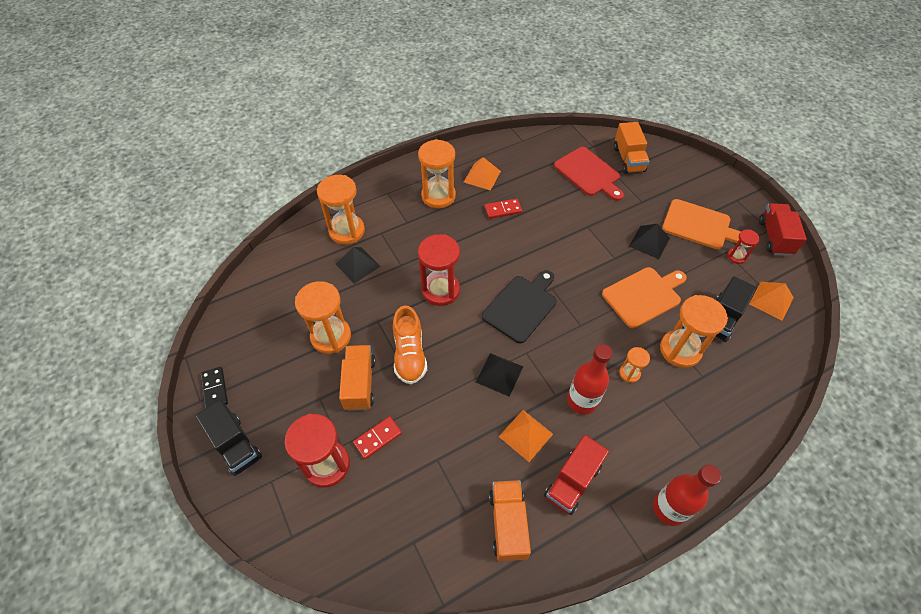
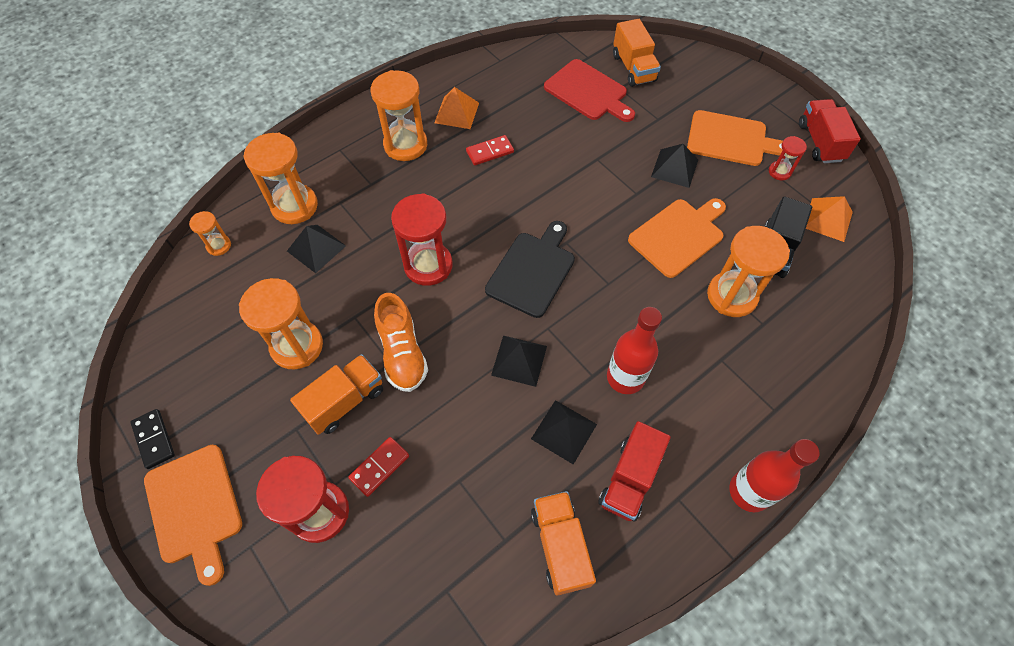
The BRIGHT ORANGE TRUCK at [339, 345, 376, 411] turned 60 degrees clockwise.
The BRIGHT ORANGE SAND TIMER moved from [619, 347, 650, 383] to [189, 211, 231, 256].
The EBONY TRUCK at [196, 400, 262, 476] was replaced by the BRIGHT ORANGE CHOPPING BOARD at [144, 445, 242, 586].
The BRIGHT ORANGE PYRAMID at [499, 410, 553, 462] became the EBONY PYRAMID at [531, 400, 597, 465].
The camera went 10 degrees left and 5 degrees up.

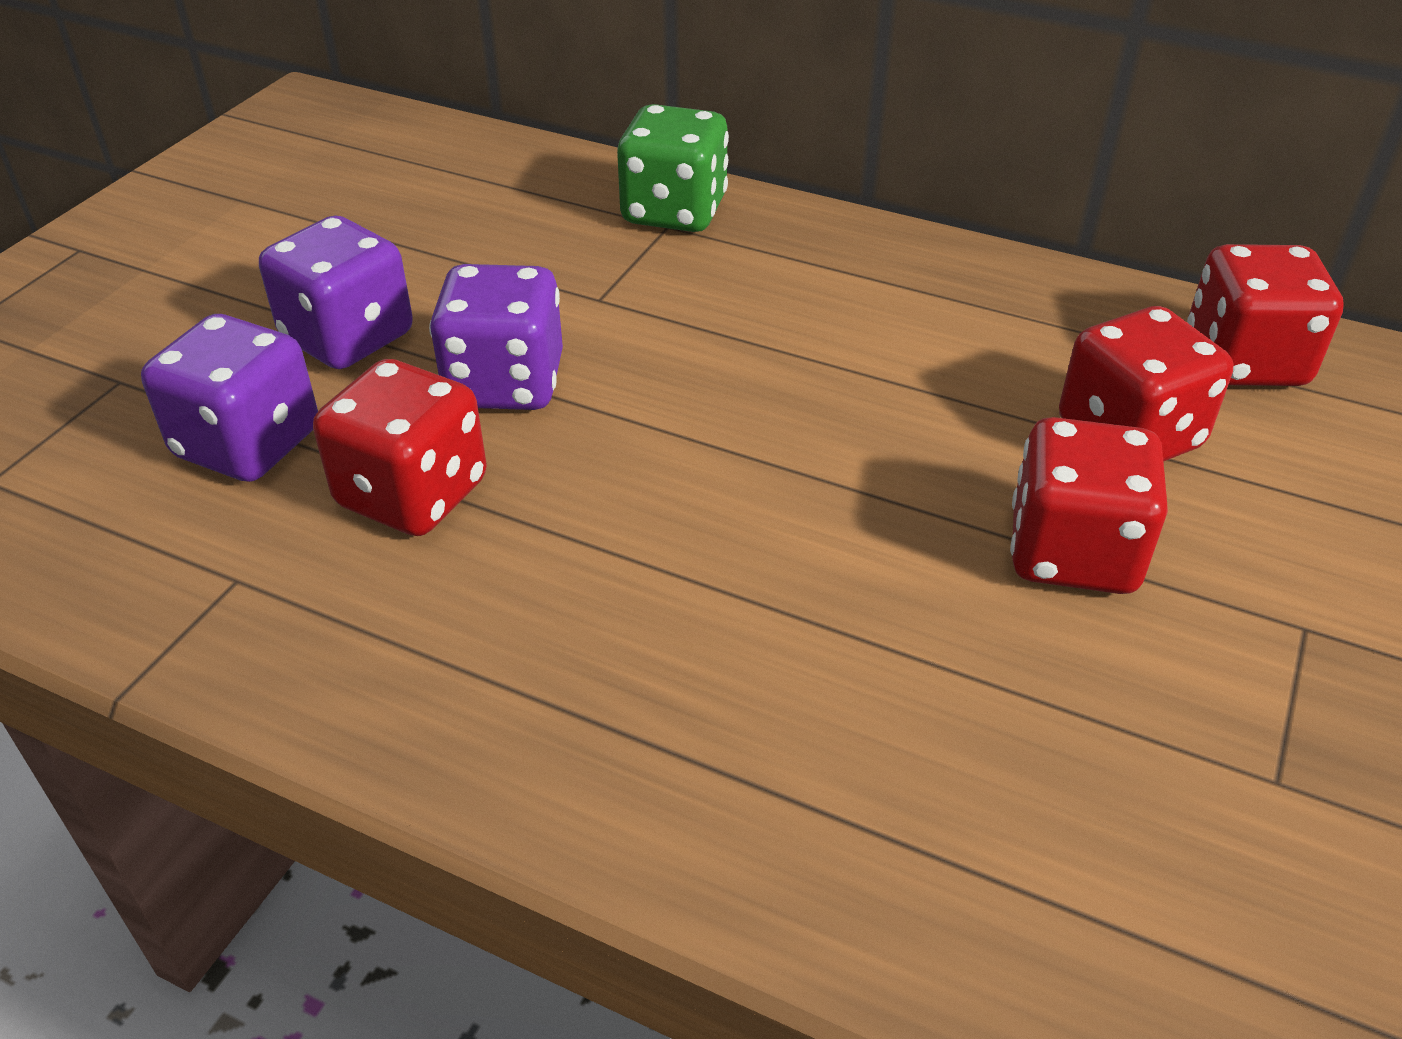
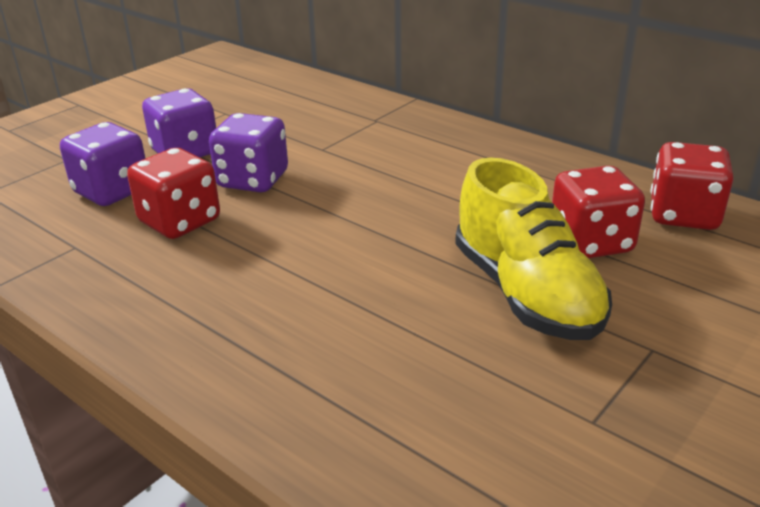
The GREEN DICE at [617, 104, 729, 232] disappeared.
The CRIMSON DICE at [1010, 417, 1168, 594] was replaced by the GOLDEN LACE-UP SHOE at [455, 157, 612, 340].
The camera went 15 degrees right and 10 degrees down.

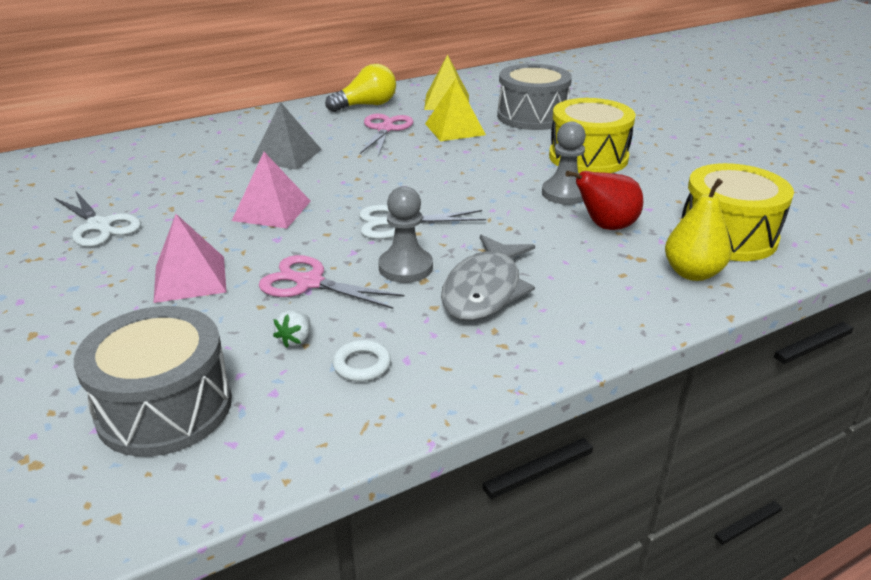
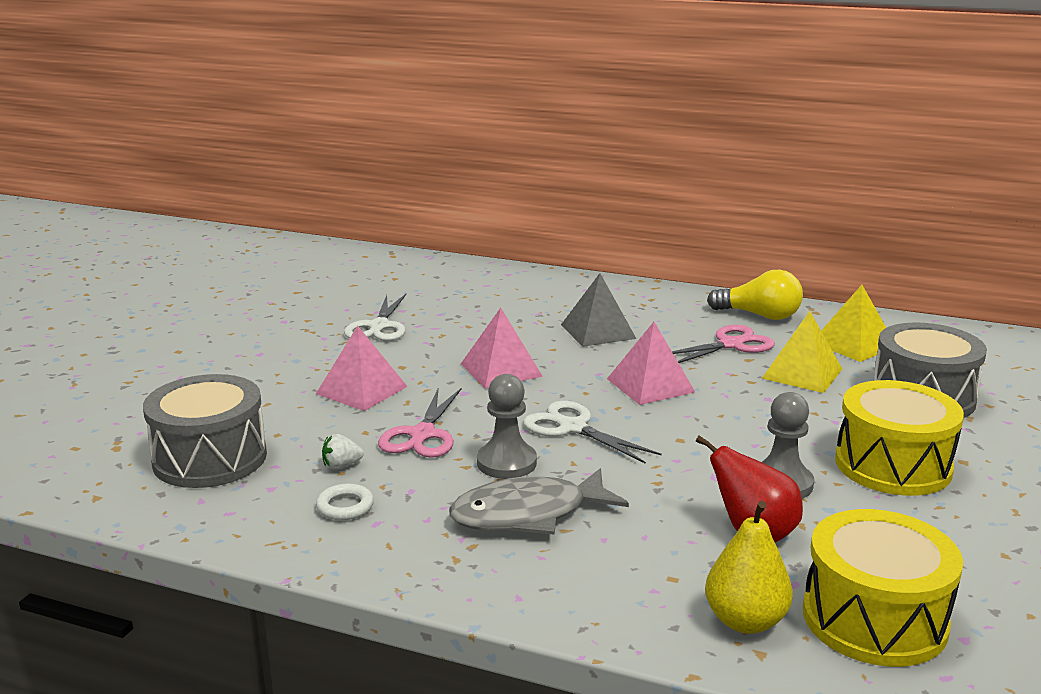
The PINK PAIR OF SCISSORS at [259, 255, 404, 309] turned 150 degrees counterclockwise.
The PINK PYRAMID at [607, 322, 695, 405] appeared.
The camera went 50 degrees right and 10 degrees down.

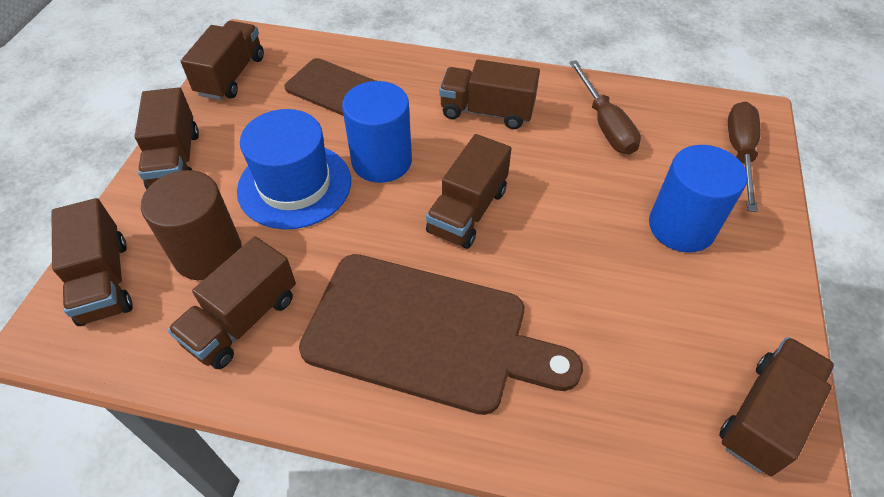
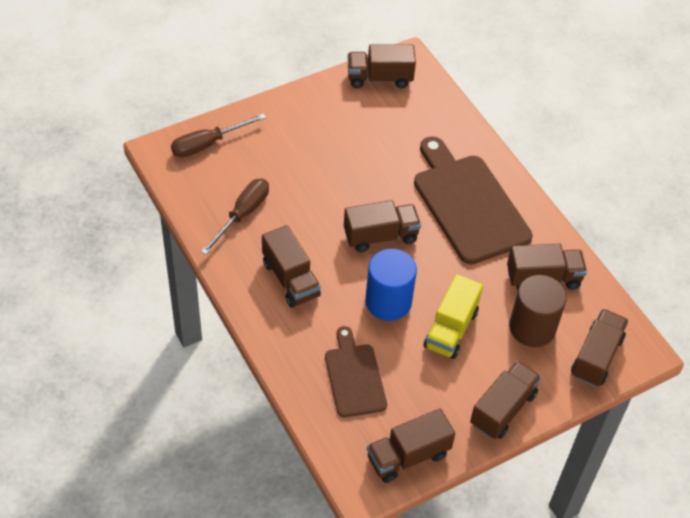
The BLUE TALL HAT at [237, 109, 351, 229] was replaced by the GOLDEN TRUCK at [424, 274, 483, 359].
The BLUE CYLINDER SHAPE at [649, 145, 748, 253] disappeared.
The camera went 135 degrees left and 0 degrees up.

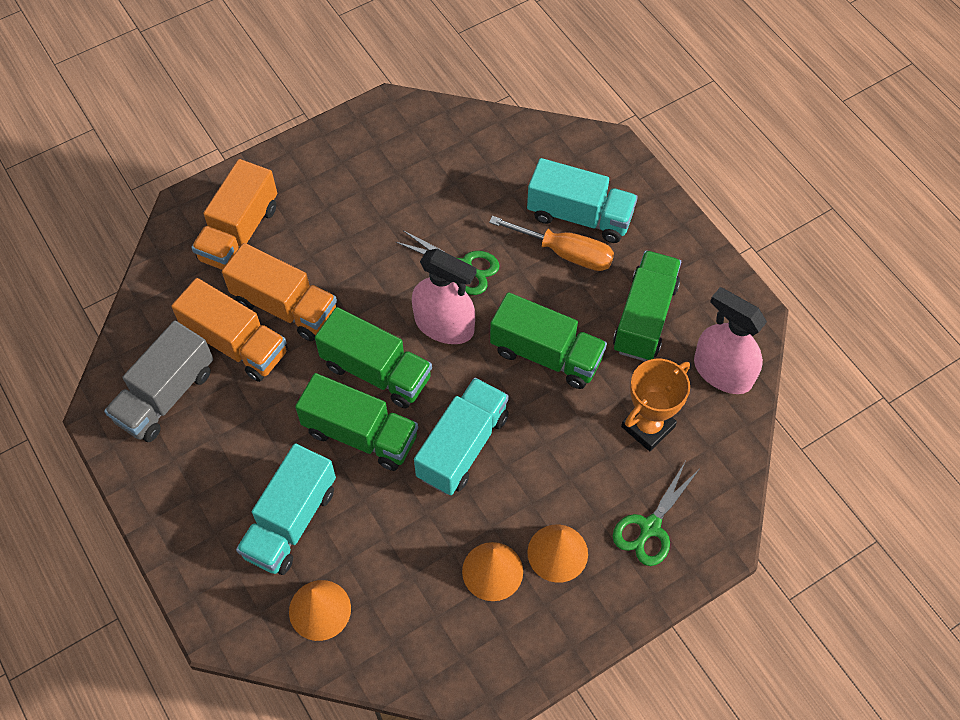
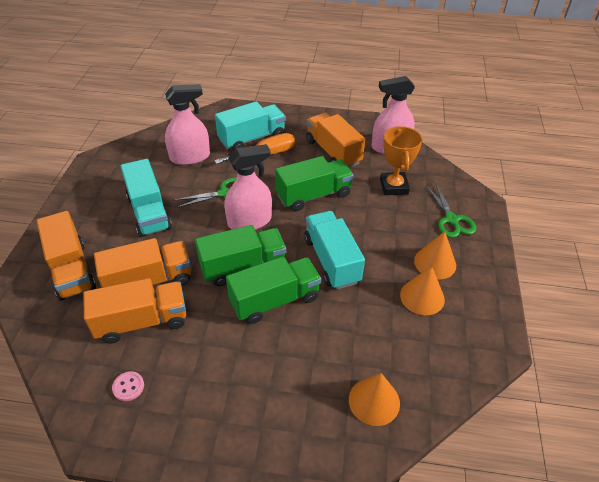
The GREEN TRUCK at [613, 250, 681, 361] became the BRIGHT ORANGE TRUCK at [306, 112, 365, 168].
The GREY TRUCK at [104, 320, 213, 442] was replaced by the PINK BUTTON at [112, 371, 144, 401].
The TURQUOISE TRUCK moved from [236, 443, 336, 575] to [120, 159, 172, 237].
The PINK SPRAY BOTTLE at [165, 84, 210, 165] appeared.
The camera went 50 degrees left and 15 degrees down.

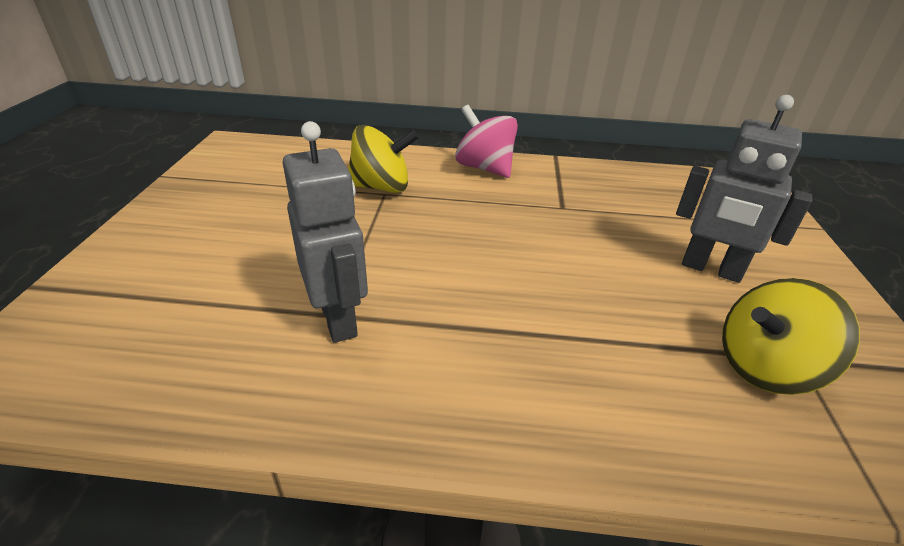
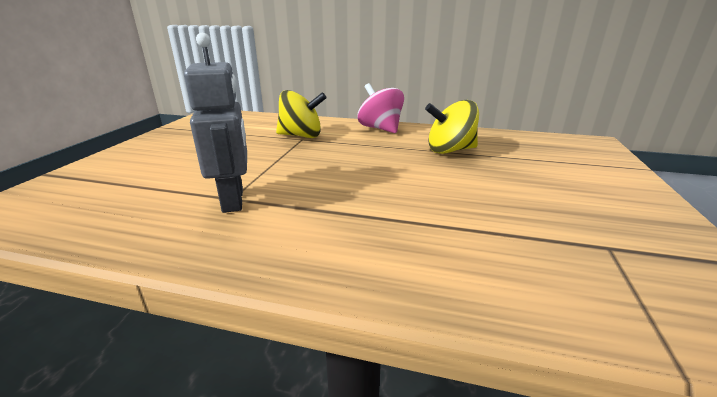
The GREY ROBOT FIGURE at [676, 95, 812, 283] disappeared.
The GOLDEN TOY TOP moved from [722, 278, 860, 395] to [425, 100, 479, 154].
The camera went 10 degrees right and 10 degrees down.

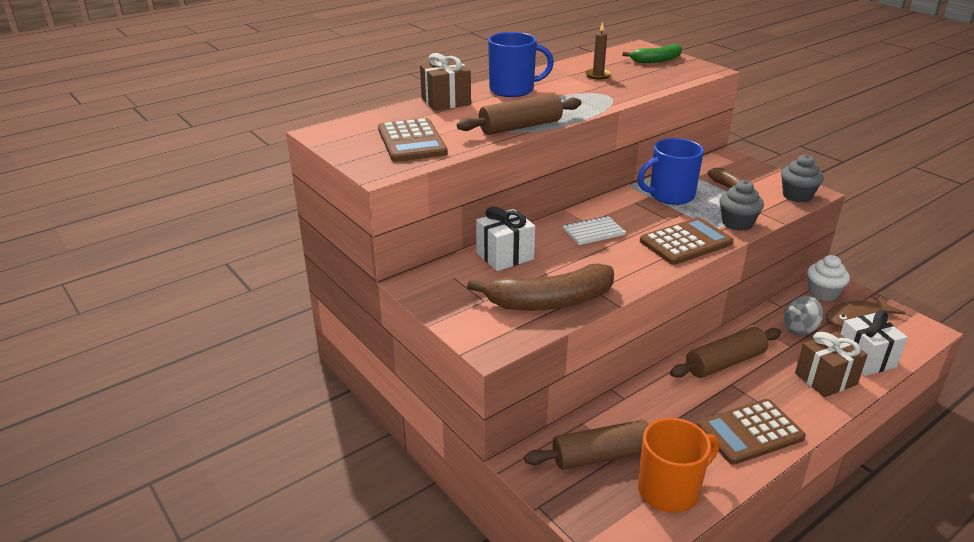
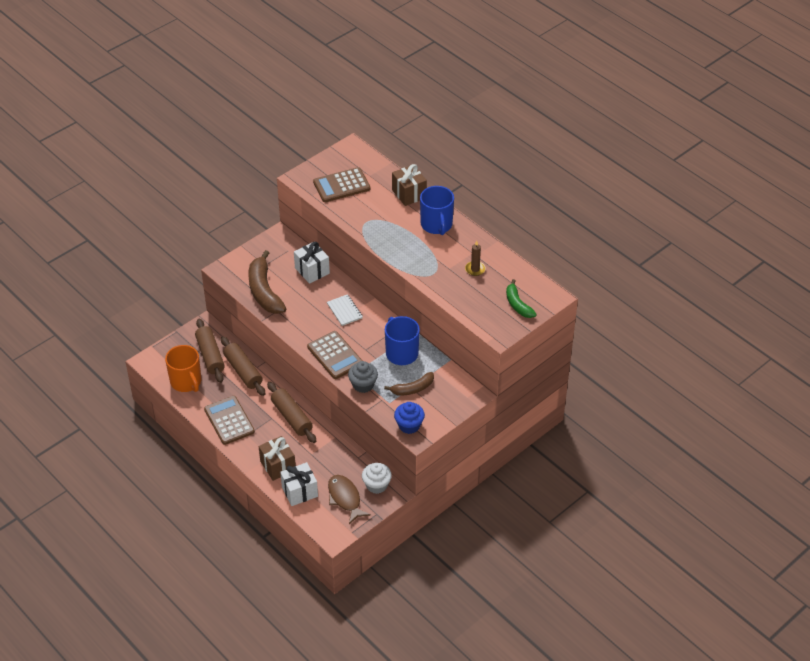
The BROWN ROLLING PIN moved from [457, 93, 581, 135] to [221, 336, 265, 396].
The GREY FAIRY CAKE at [781, 154, 824, 202] became the BLUE FAIRY CAKE at [394, 402, 425, 434].
The GREY TOY TOP at [784, 296, 823, 335] disappeared.
The camera went 85 degrees right and 15 degrees up.

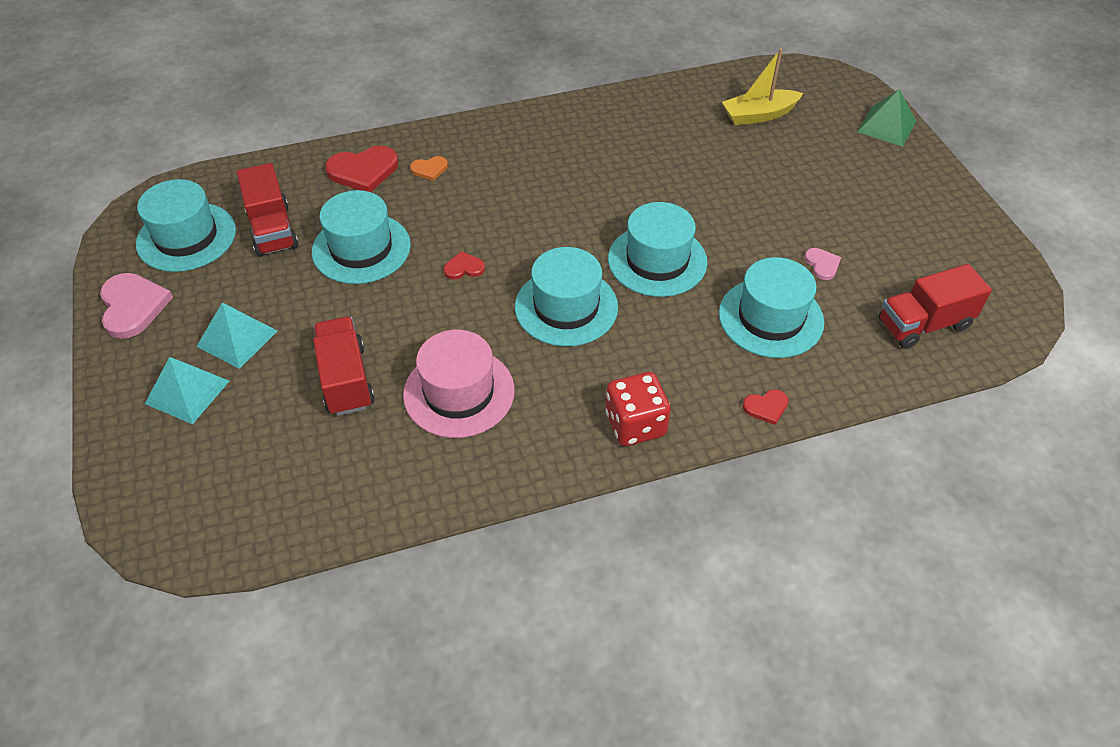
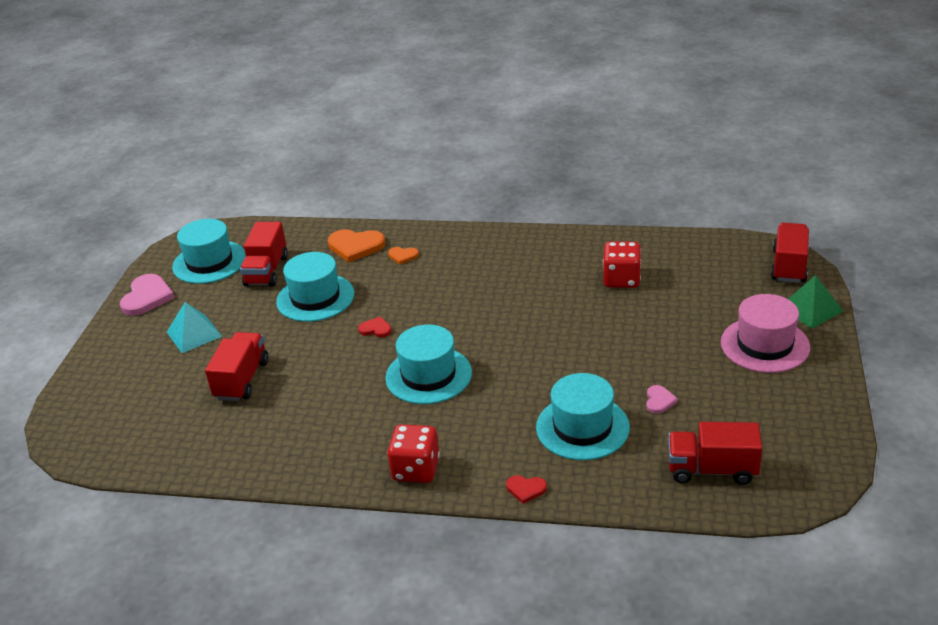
The GOLDEN SAILBOAT at [722, 48, 803, 125] disappeared.
The CRIMSON HEART SHAPE at [325, 146, 398, 192] became the BRIGHT ORANGE HEART SHAPE at [328, 229, 385, 262].
The TURQUOISE TALL HAT at [608, 202, 708, 297] disappeared.
The PINK TALL HAT moved from [403, 330, 515, 438] to [721, 294, 810, 373].
The TURQUOISE PYRAMID at [145, 357, 229, 424] disappeared.
The CRIMSON TRUCK at [771, 223, 809, 283] appeared.
The CRIMSON DICE at [603, 242, 641, 288] appeared.
The camera went 30 degrees right and 15 degrees down.

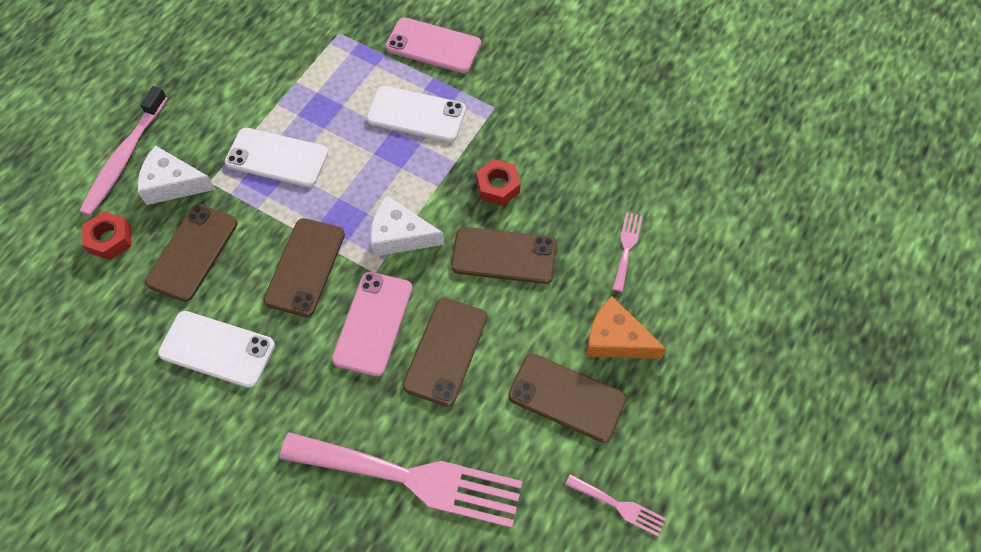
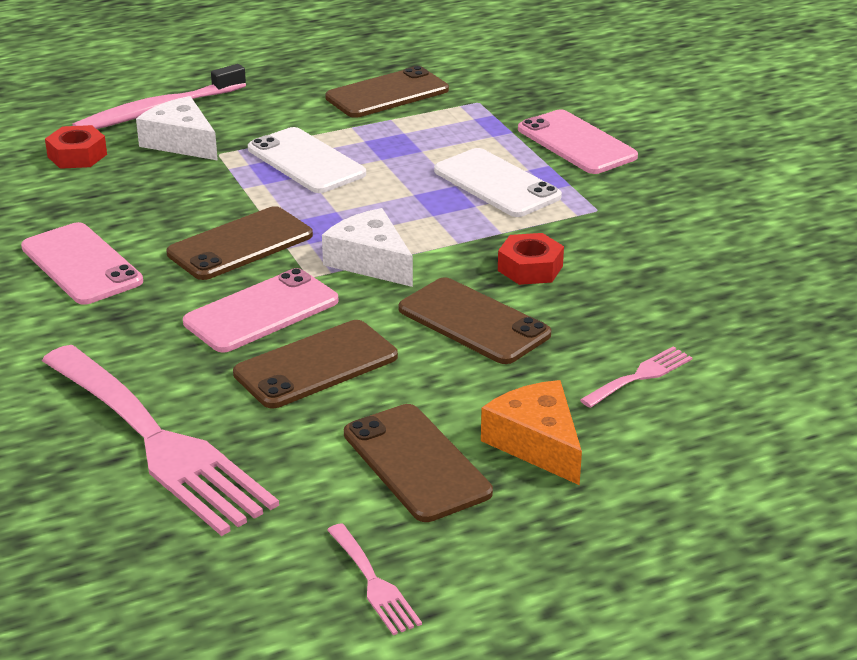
The BROWN PHONE moved from [145, 204, 238, 302] to [325, 66, 449, 118].
The WHITE PHONE at [158, 311, 275, 388] became the PINK PHONE at [21, 222, 143, 305].
The camera went 35 degrees right and 30 degrees down.

